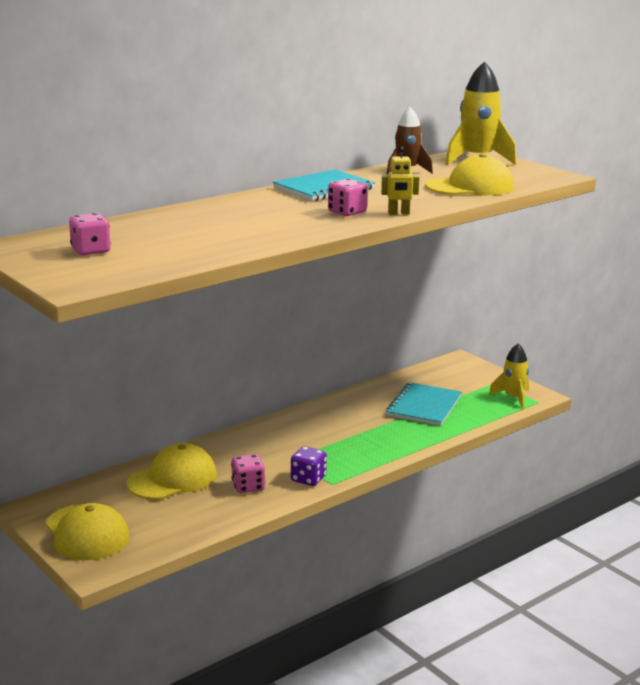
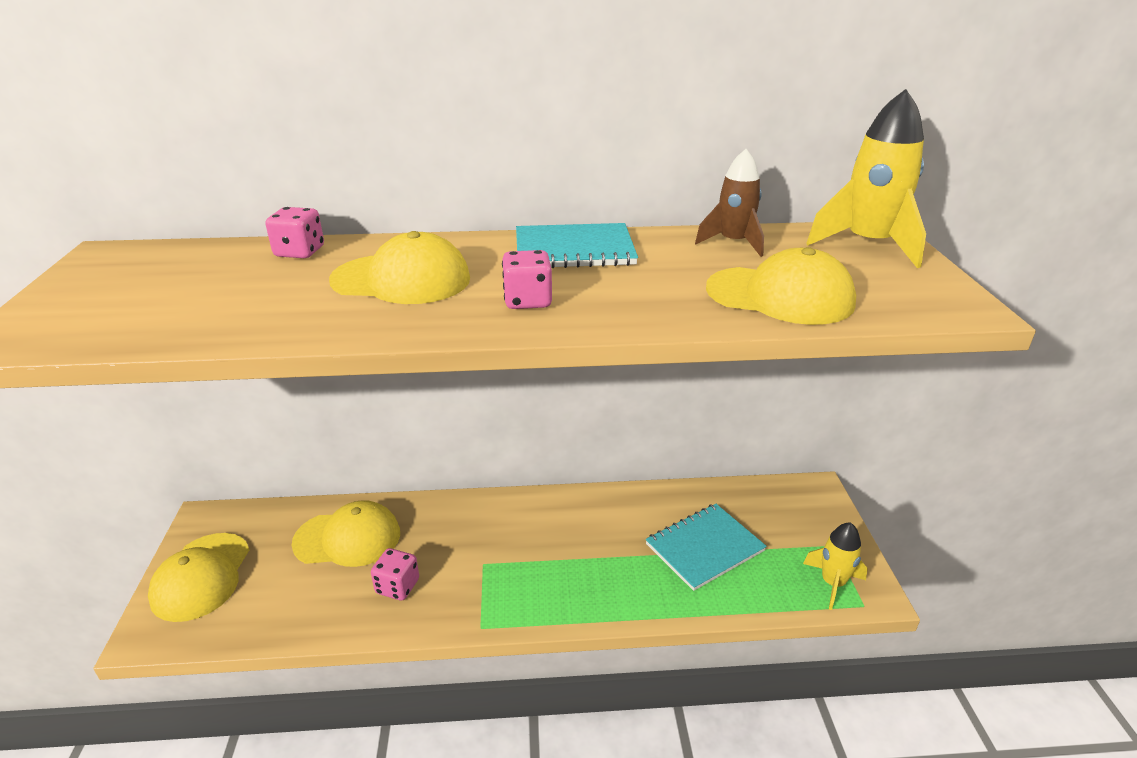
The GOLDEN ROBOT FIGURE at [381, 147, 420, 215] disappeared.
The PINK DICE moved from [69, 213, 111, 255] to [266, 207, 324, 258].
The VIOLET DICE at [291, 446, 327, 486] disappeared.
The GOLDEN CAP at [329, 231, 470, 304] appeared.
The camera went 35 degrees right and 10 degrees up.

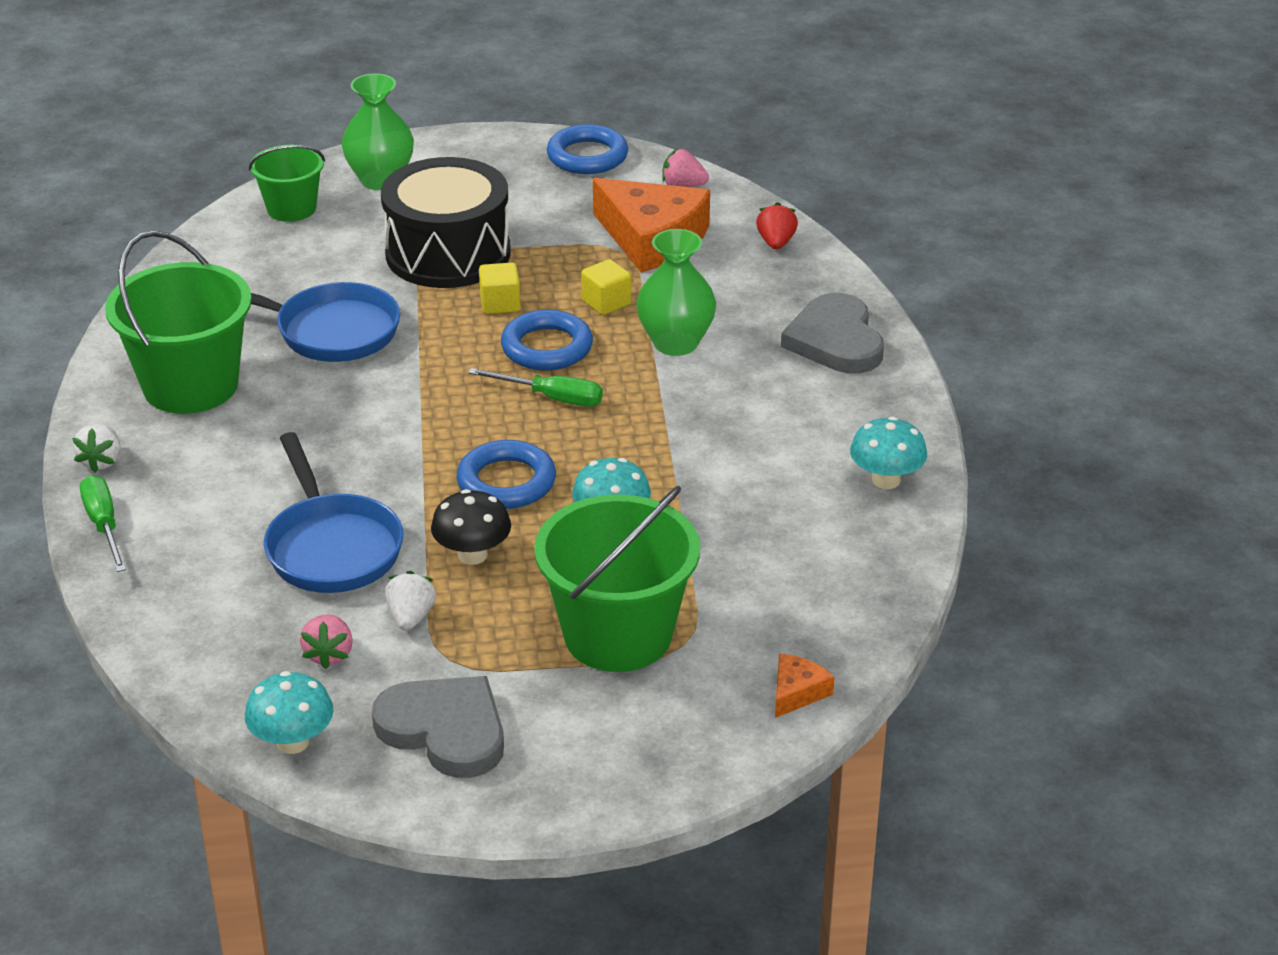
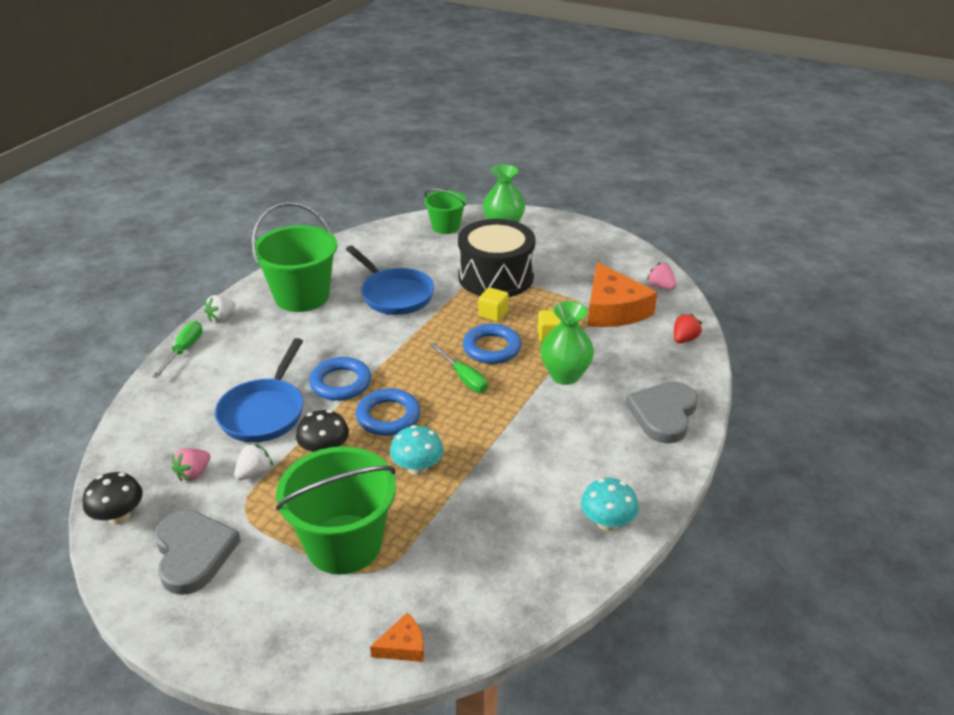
The BLUE TORUS moved from [547, 124, 628, 174] to [309, 357, 371, 401].
The TURQUOISE MUSHROOM at [245, 671, 333, 754] became the EBONY MUSHROOM at [82, 472, 143, 525].
The camera went 35 degrees right and 0 degrees up.

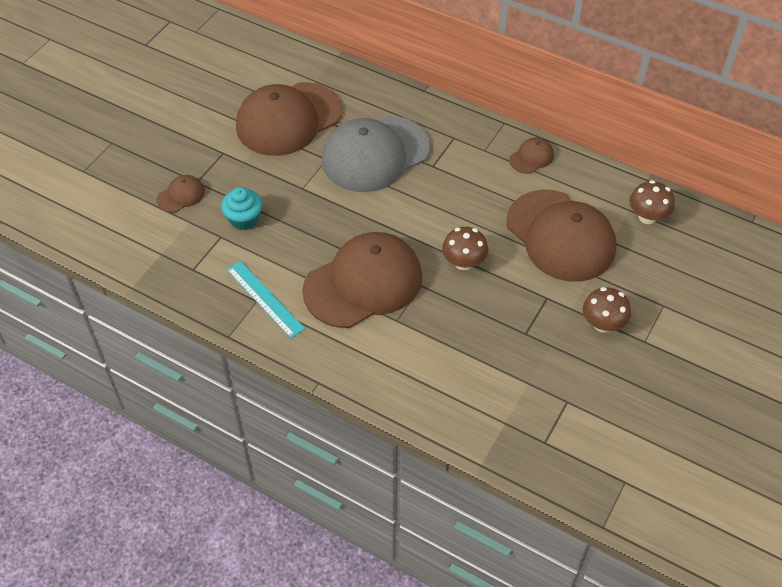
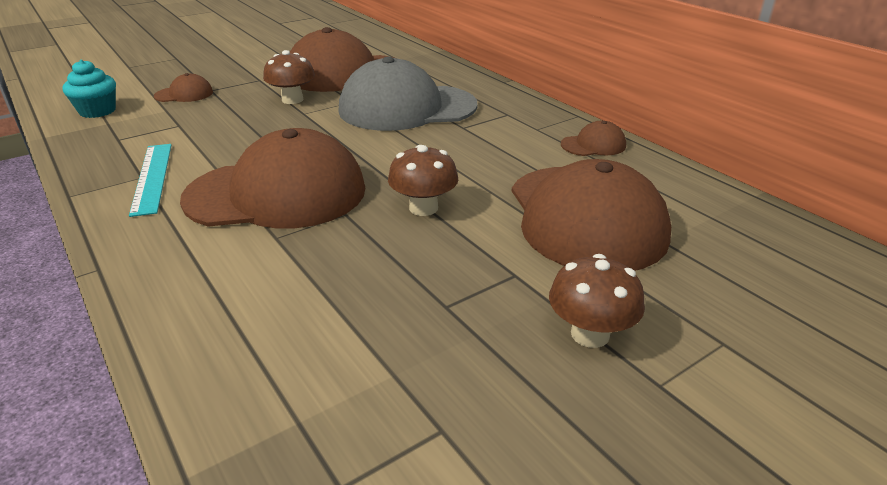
The BROWN MUSHROOM moved from [630, 180, 675, 224] to [263, 50, 315, 104].
The TURQUOISE FAIRY CAKE moved from [221, 187, 262, 230] to [62, 60, 116, 118].
The camera went 25 degrees right and 20 degrees down.

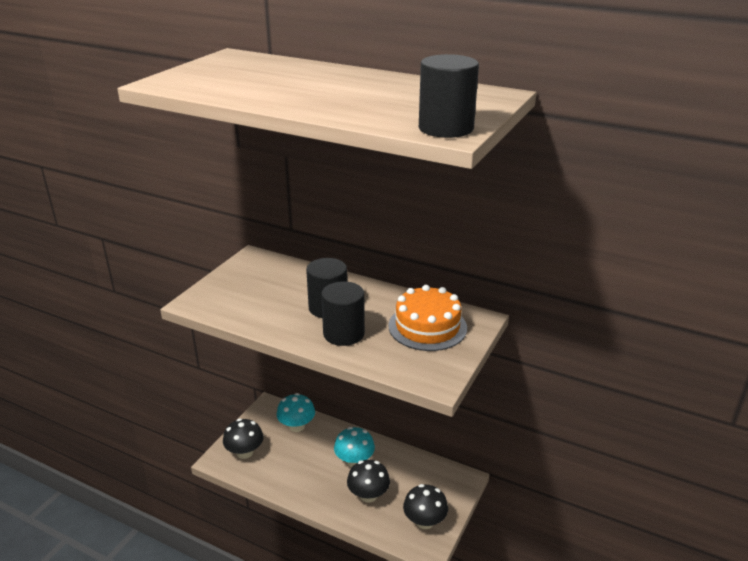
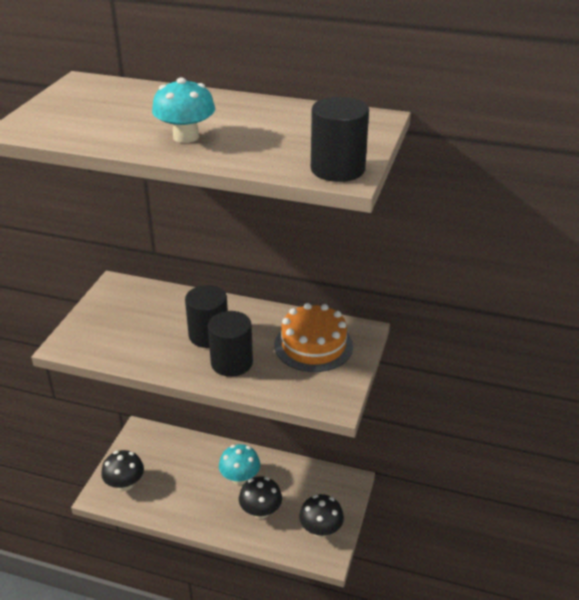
The TURQUOISE MUSHROOM moved from [276, 393, 315, 432] to [152, 77, 215, 143].
The camera went 10 degrees left and 5 degrees up.

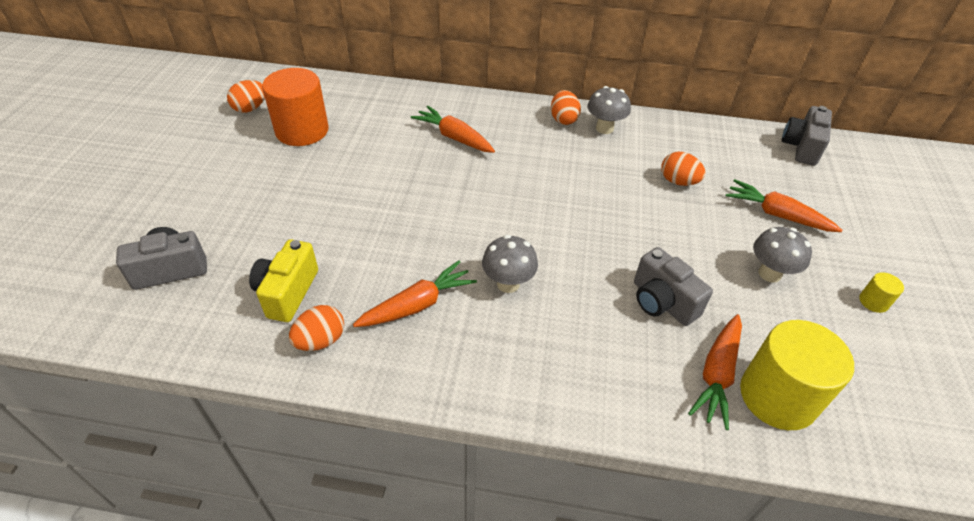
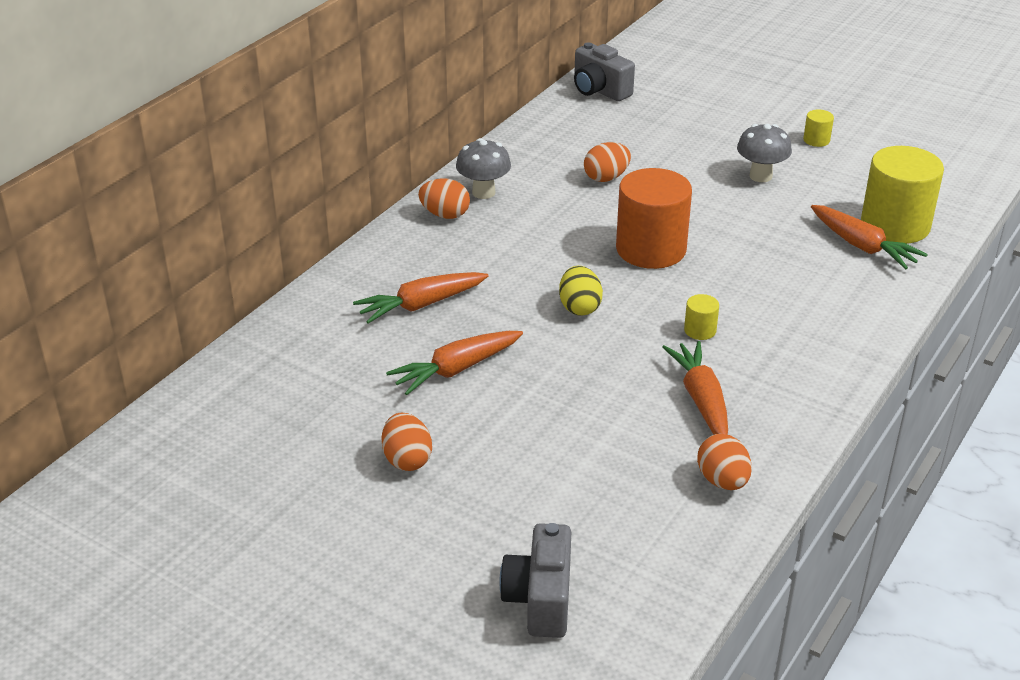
The BRIGHT ORANGE CYLINDER SHAPE moved from [262, 68, 329, 146] to [616, 168, 692, 269].
The BRIGHT ORANGE TOY EGG moved from [227, 80, 265, 113] to [382, 413, 432, 471].
The BRIGHT ORANGE ROOT VEGETABLE moved from [726, 179, 842, 232] to [386, 331, 523, 395].
The GREY MUSHROOM at [482, 235, 538, 293] was replaced by the GOLDEN CYLINDER SHAPE at [684, 294, 719, 340].
The GOLDEN CAMERA at [249, 239, 318, 322] disappeared.
The GREY CAMERA at [634, 247, 713, 326] disappeared.
The GOLDEN TOY EGG at [559, 266, 603, 316] appeared.
The camera went 65 degrees left and 10 degrees down.

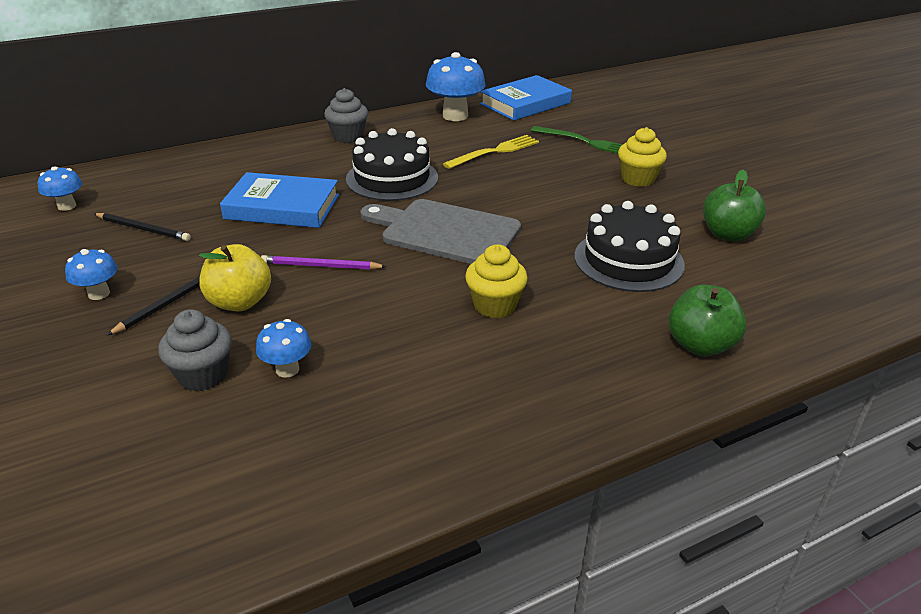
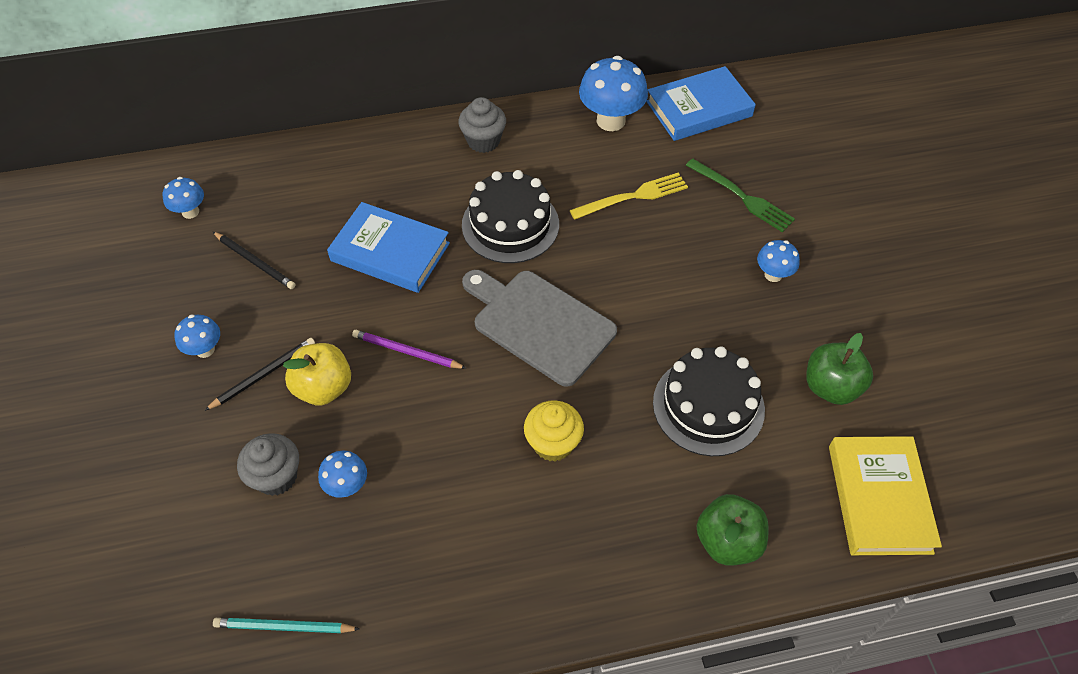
The GOLDEN FAIRY CAKE at [618, 127, 667, 187] was replaced by the BLUE MUSHROOM at [757, 240, 800, 282].
The GOLDEN HARDCOVER at [829, 436, 942, 555] appeared.
The TURQUOISE PENCIL at [213, 618, 360, 633] appeared.
The camera went 15 degrees right and 20 degrees up.

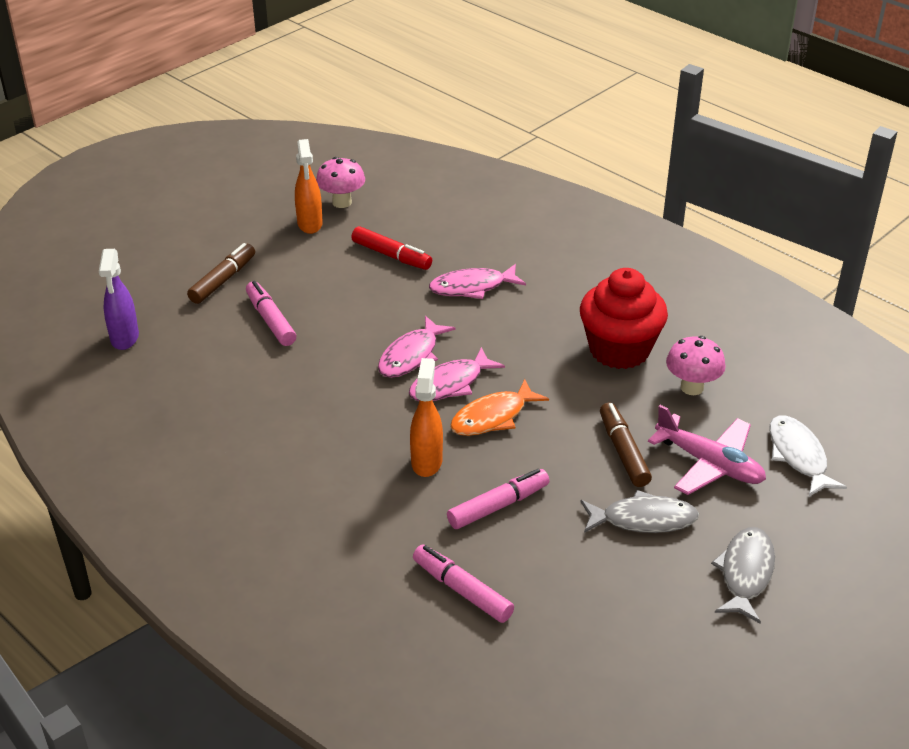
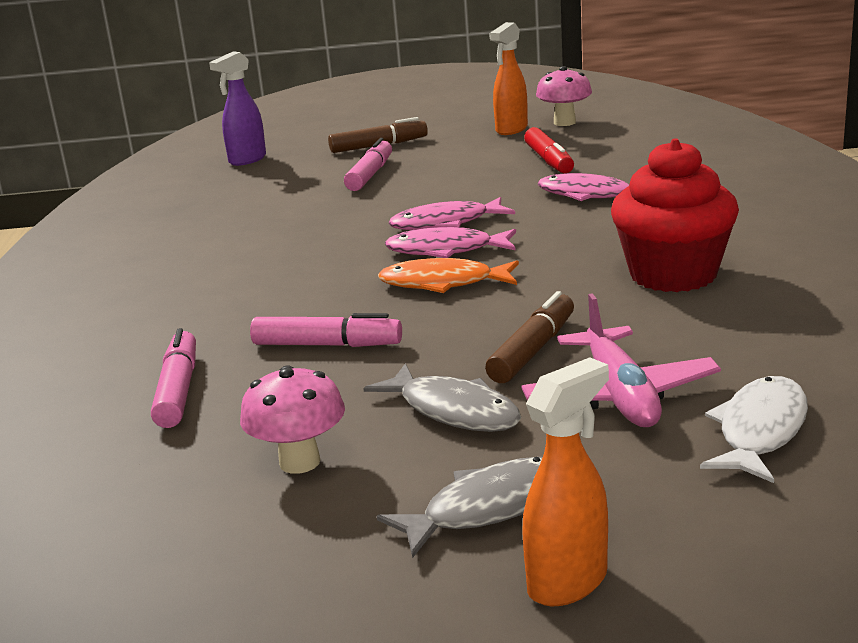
The PINK MUSHROOM moved from [666, 336, 726, 395] to [240, 365, 345, 474].
The BRIGHT ORANGE SPRAY BOTTLE moved from [410, 358, 443, 477] to [522, 358, 609, 606].
The camera went 45 degrees right and 15 degrees down.

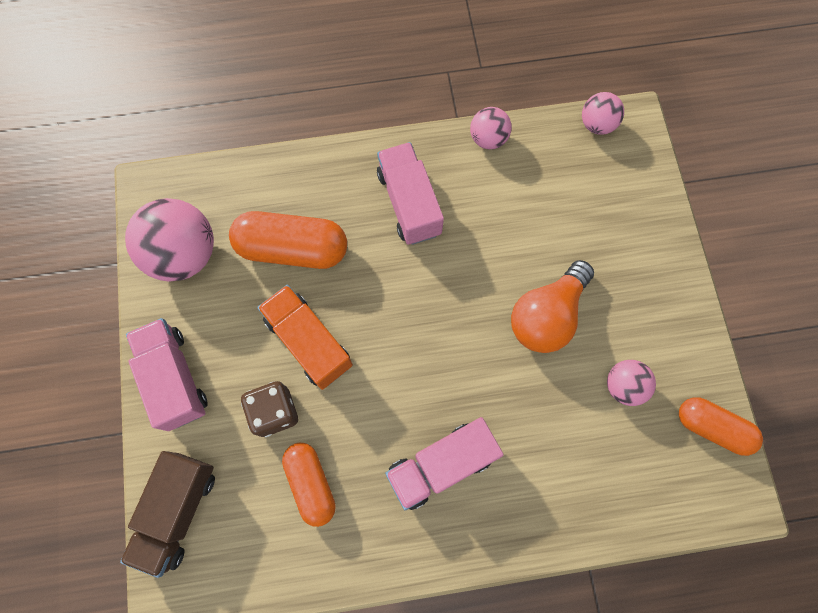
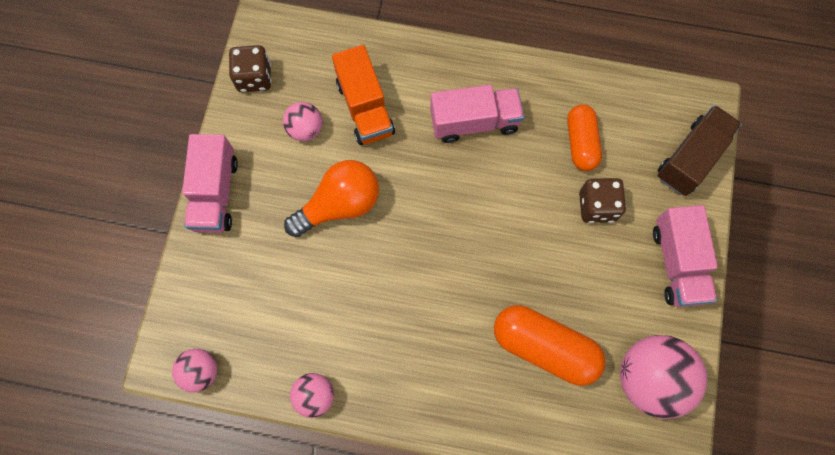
The PINK TRUCK moved from [377, 142, 444, 245] to [182, 134, 238, 233].
The BRIGHT ORANGE TRUCK moved from [257, 285, 353, 390] to [332, 45, 395, 145].
The BRIGHT ORANGE CAPSULE at [679, 397, 763, 456] was replaced by the BROWN DICE at [229, 45, 272, 92].
The camera went 160 degrees left and 0 degrees up.

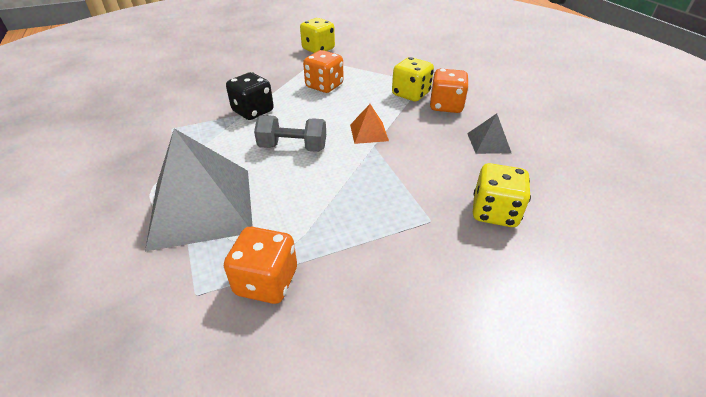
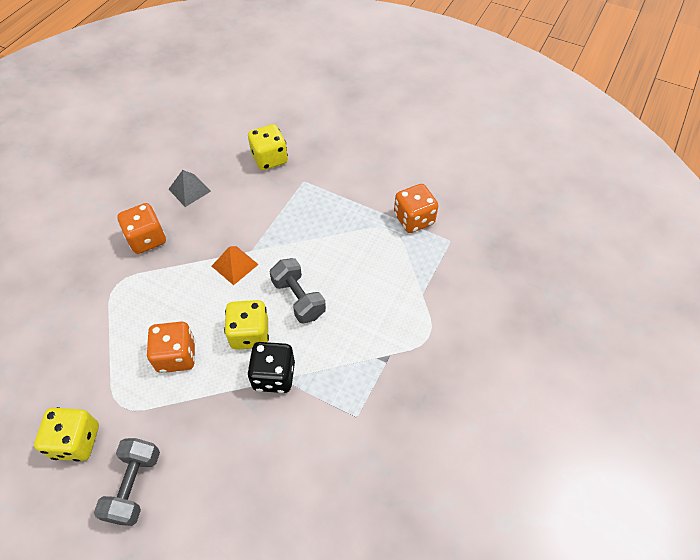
The GOLDEN DICE moved from [392, 57, 434, 101] to [224, 300, 269, 350].
The GREY PYRAMID at [145, 128, 253, 252] disappeared.
The GREY DUMBBELL at [94, 438, 160, 526] appeared.
The camera went 130 degrees left and 15 degrees up.

